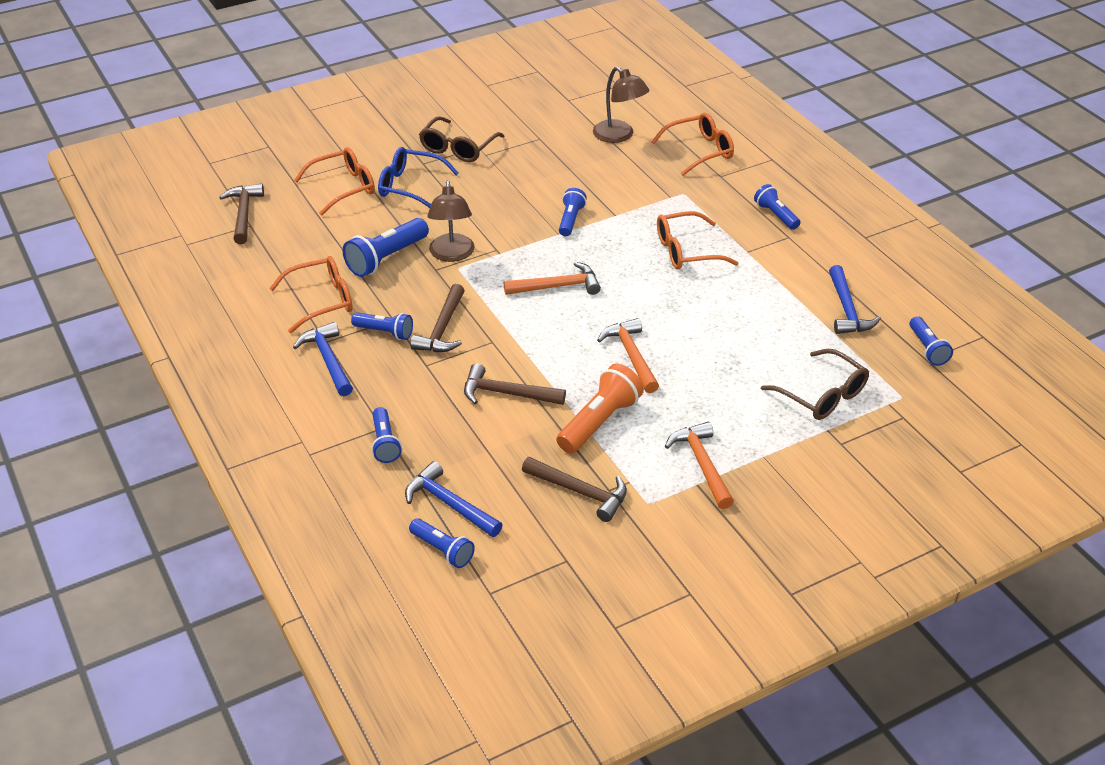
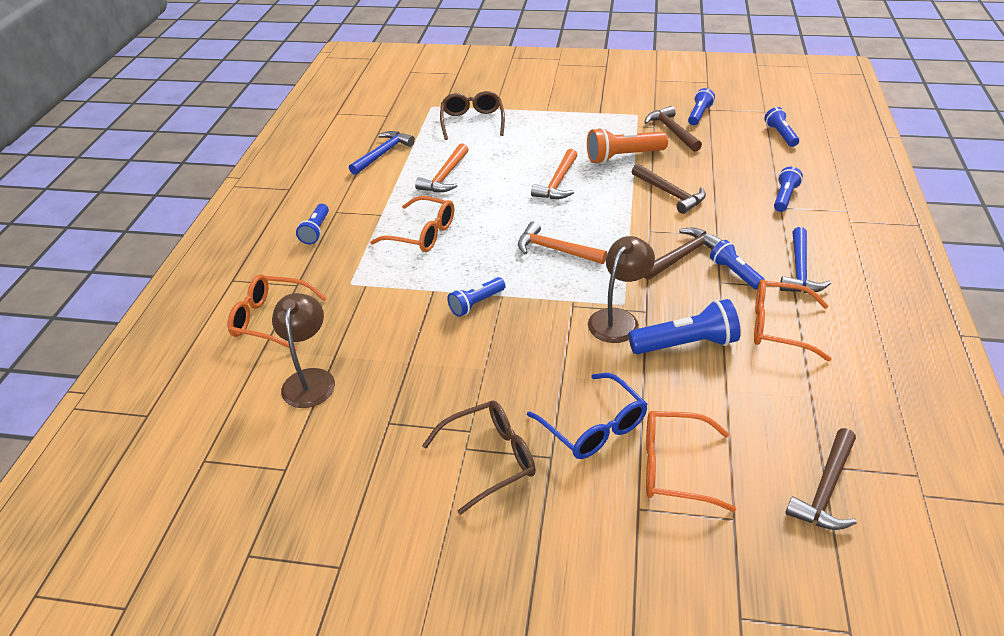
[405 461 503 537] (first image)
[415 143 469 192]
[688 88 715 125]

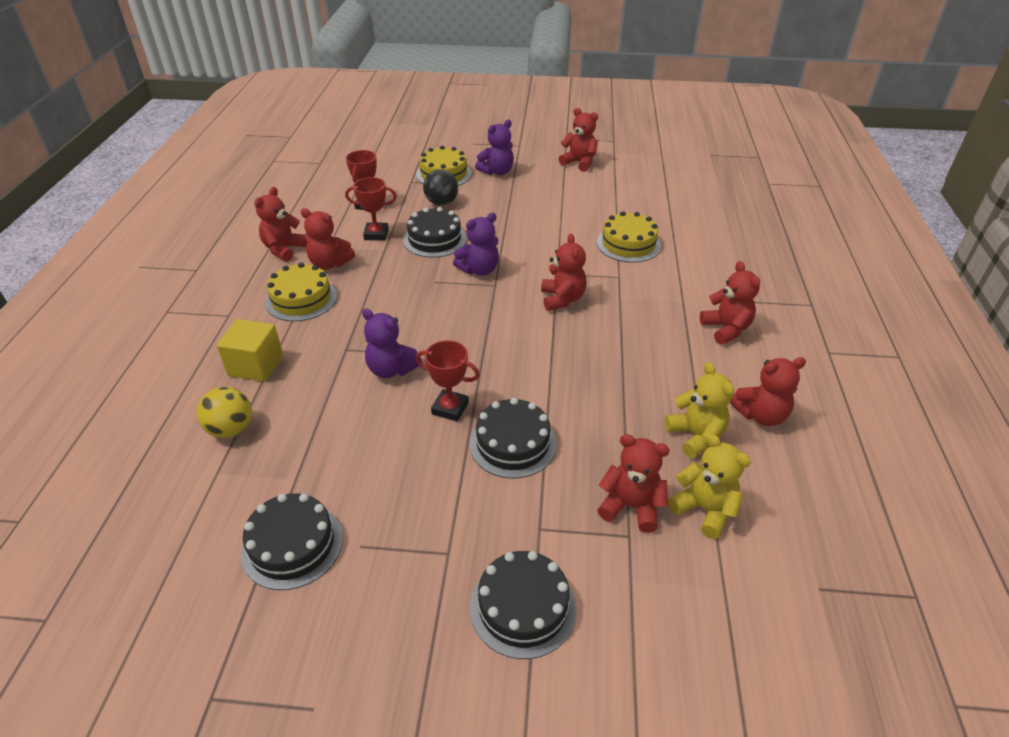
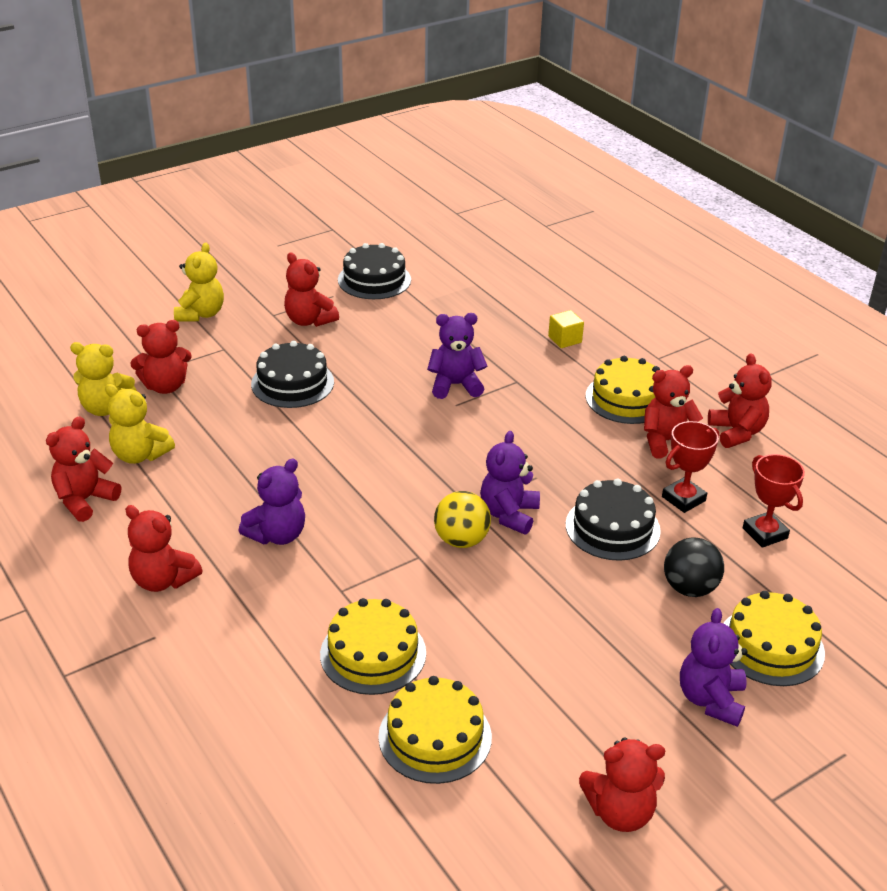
[416 340 480 422] (first image)
[239 458 305 545]
[378 676 492 784]
[434 491 491 548]
[284 252 339 327]
[174 243 224 322]
[548 310 584 348]

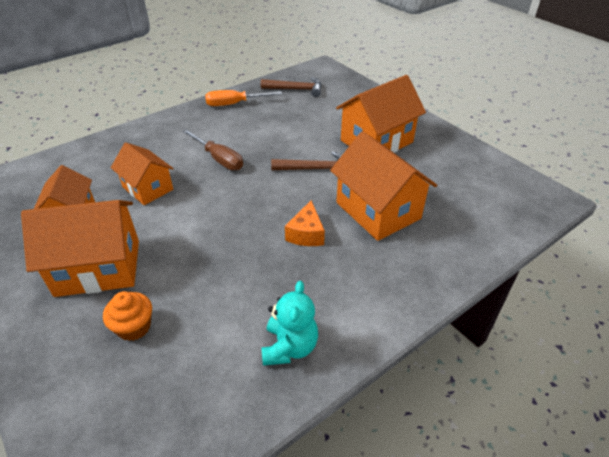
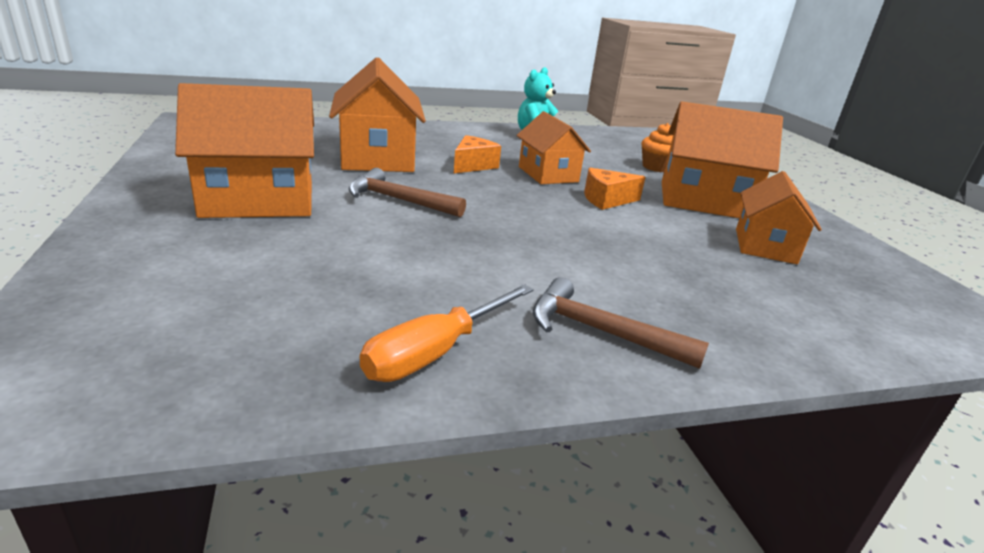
[183 129 243 170] (first image)
[584 168 646 210]
[516 111 591 184]
[533 277 709 369]
[360 284 533 382]

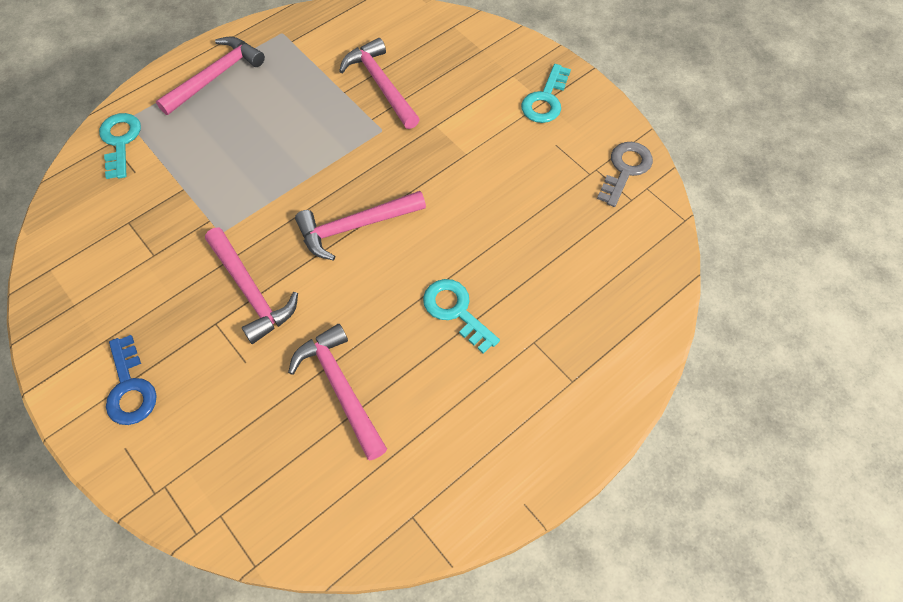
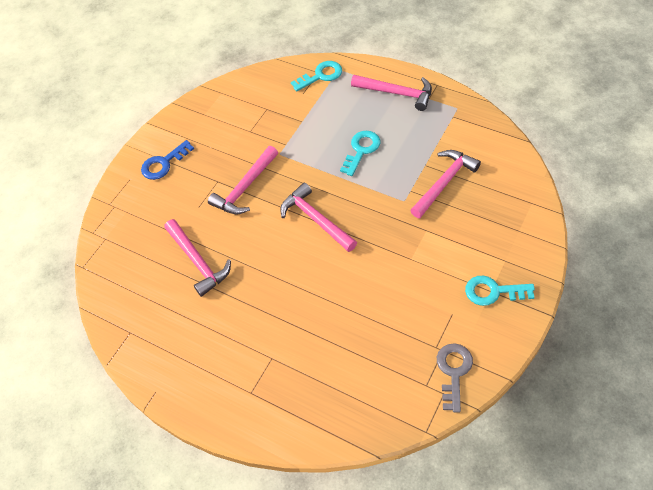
[340 131 380 176]
[164 219 231 297]
[437 343 473 413]

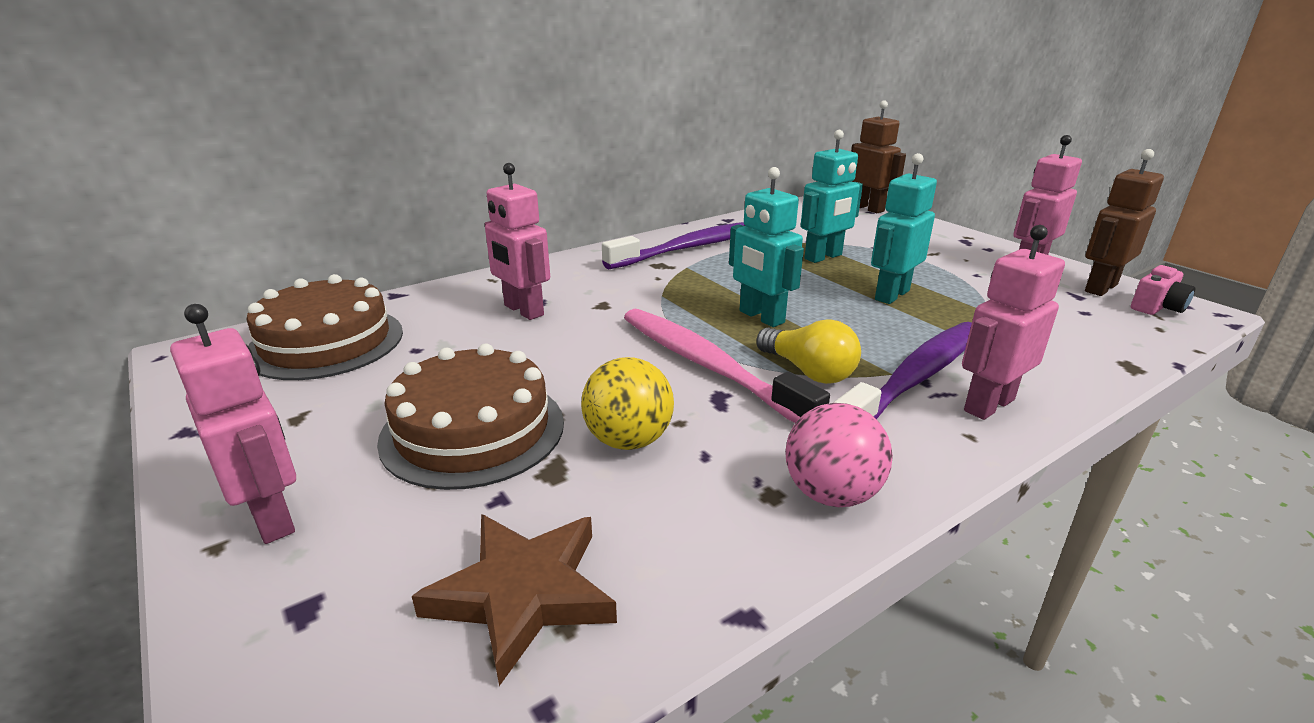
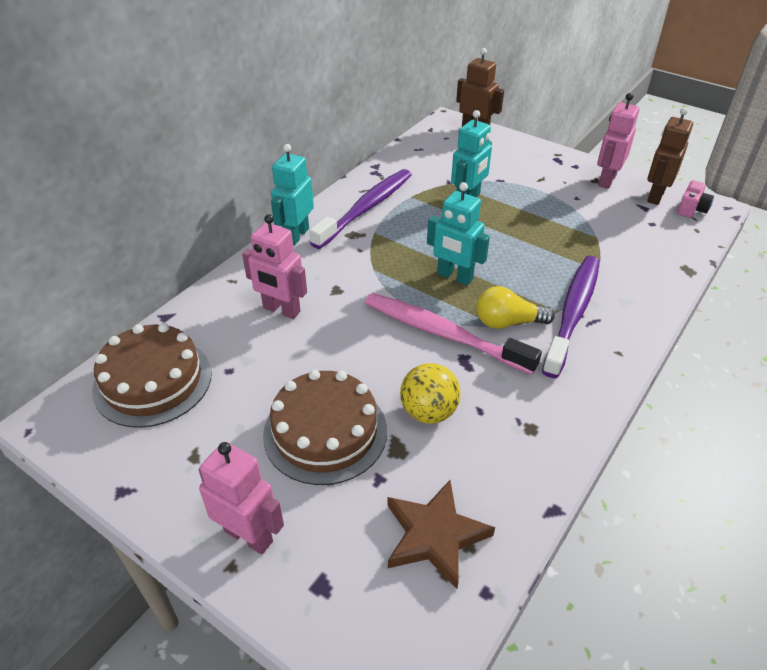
[785 403 893 507] (first image)
[962 225 1065 420] (first image)
[271 144 314 246]
[477 286 555 329]

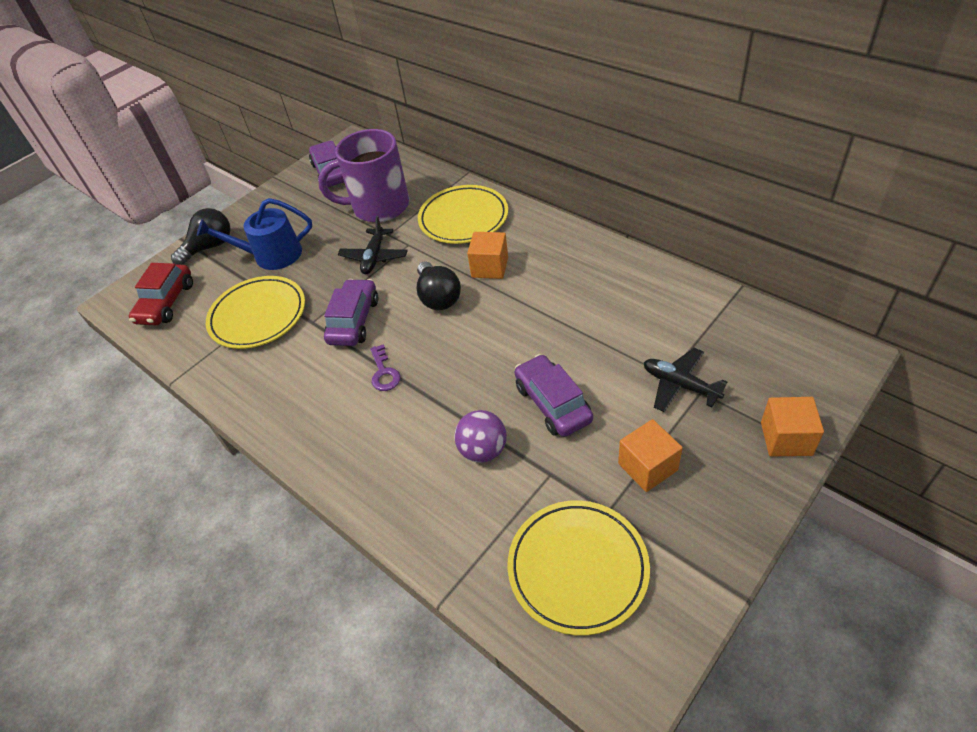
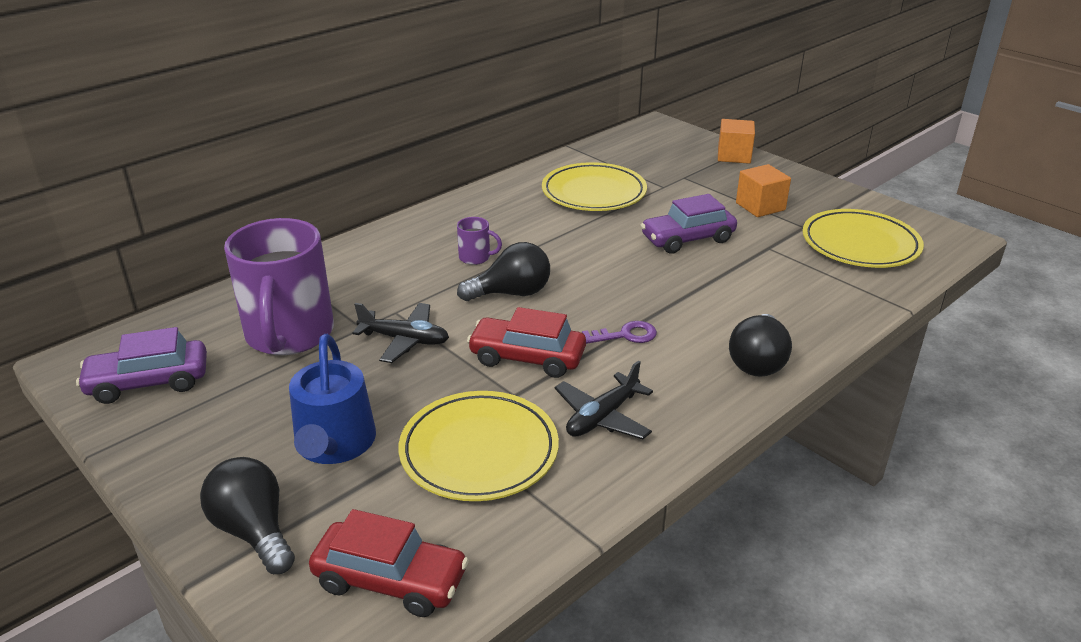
[454 410 507 463] (first image)
[729 314 792 377]
[542 162 647 211]
[555 360 653 439]
[457 217 502 265]
[467 307 586 378]

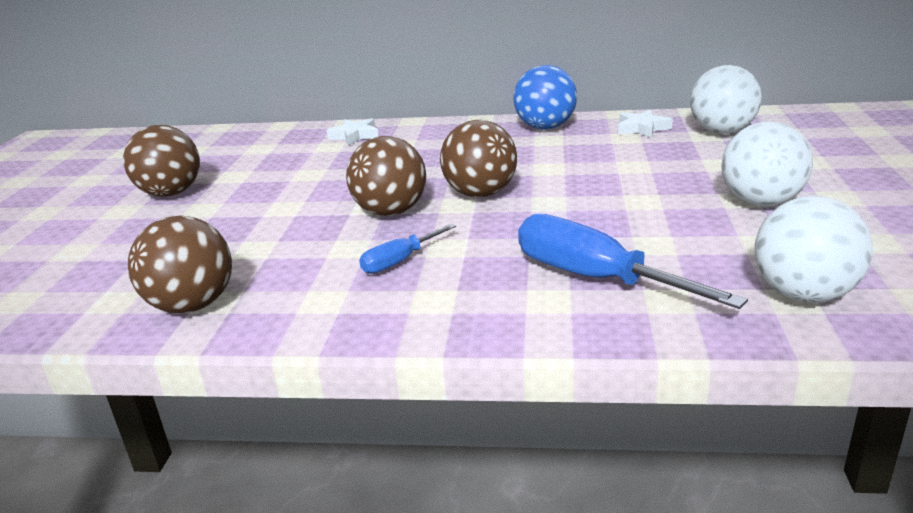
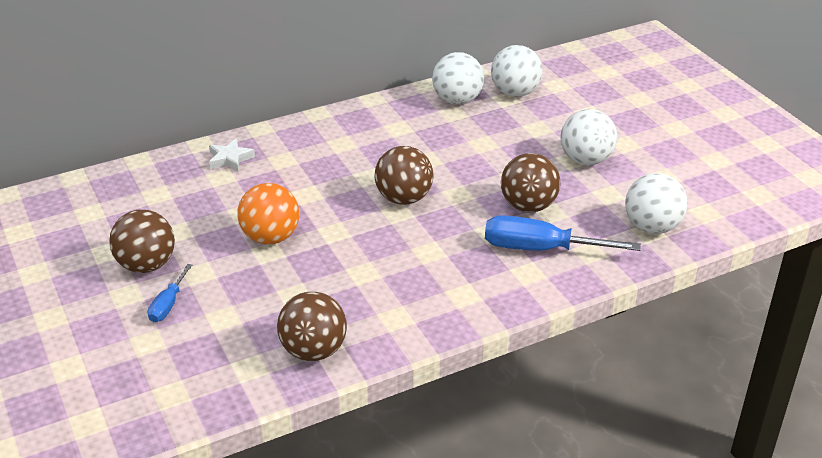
[514 65 577 130] (first image)
[237 183 299 244]
[501 153 560 213]
[148 264 192 322]
[432 52 484 105]

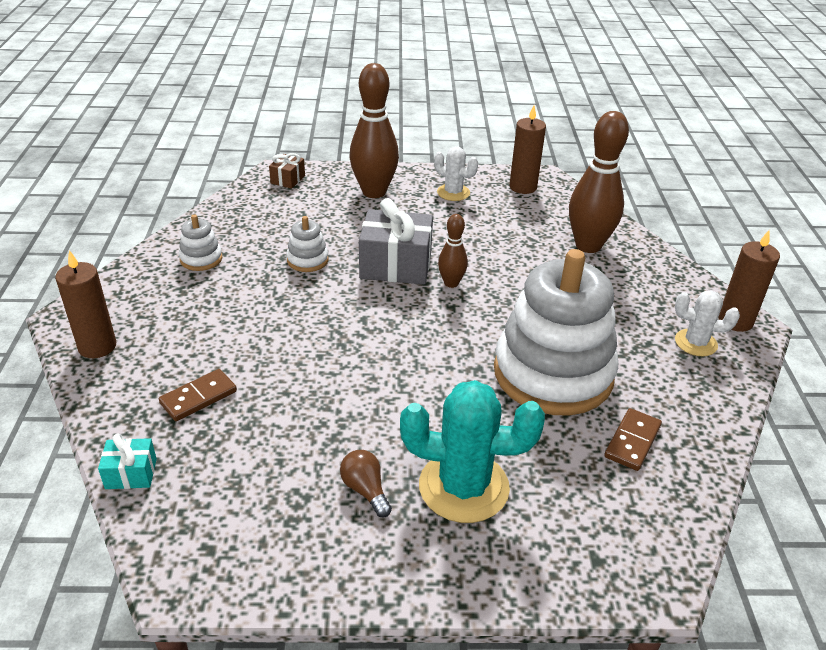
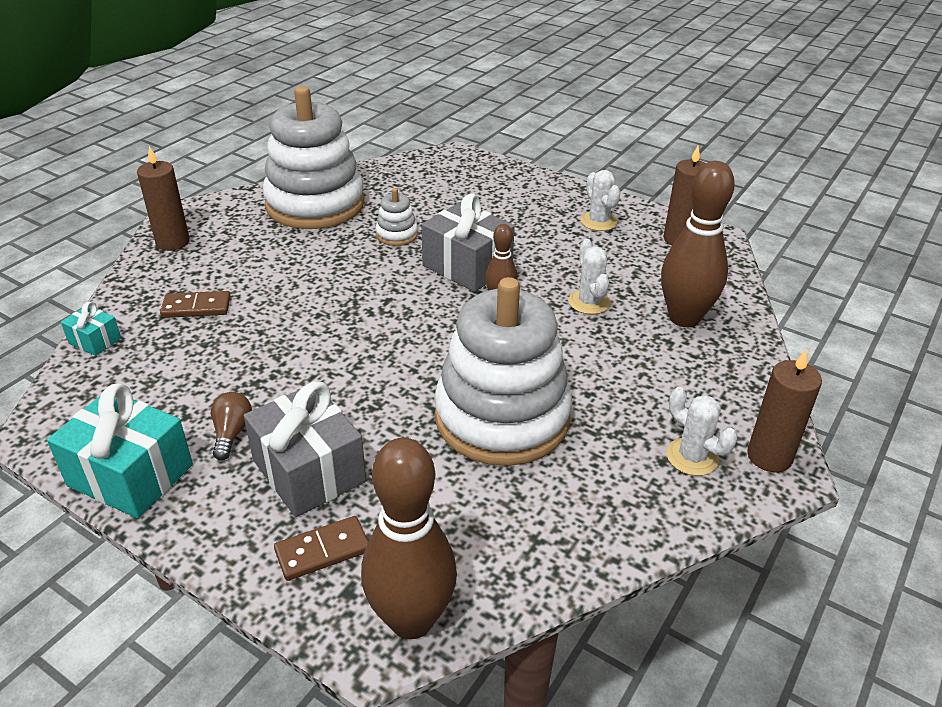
[269 153 305 189] (first image)
[47 383 193 518]
[568 239 611 315]
[361 438 457 639]
[274 516 368 581]
[244 381 366 517]
[262 86 364 229]

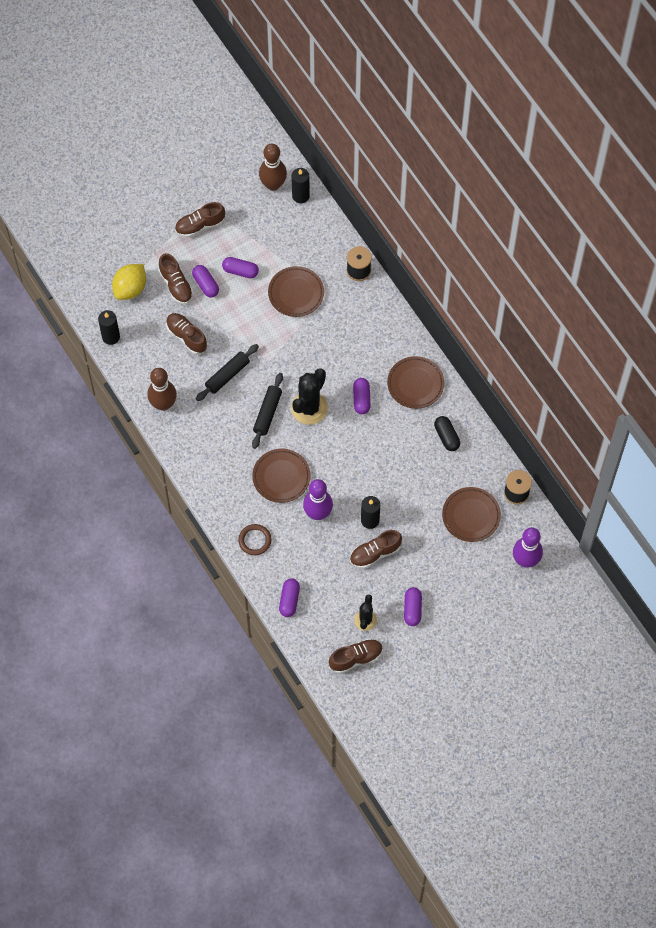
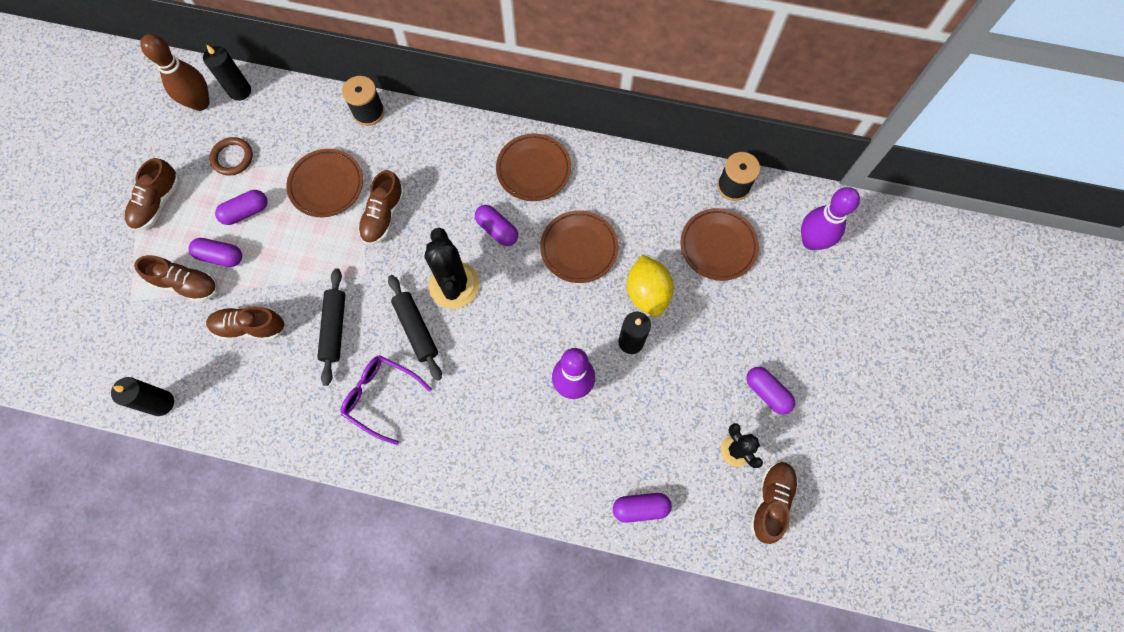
[147 368 177 411] (first image)
[434 416 460 451] (first image)
[341 355 432 445]
[627 254 674 316]
[210 137 253 176]
[540 210 618 283]
[358 170 405 245]
[613 493 672 523]

